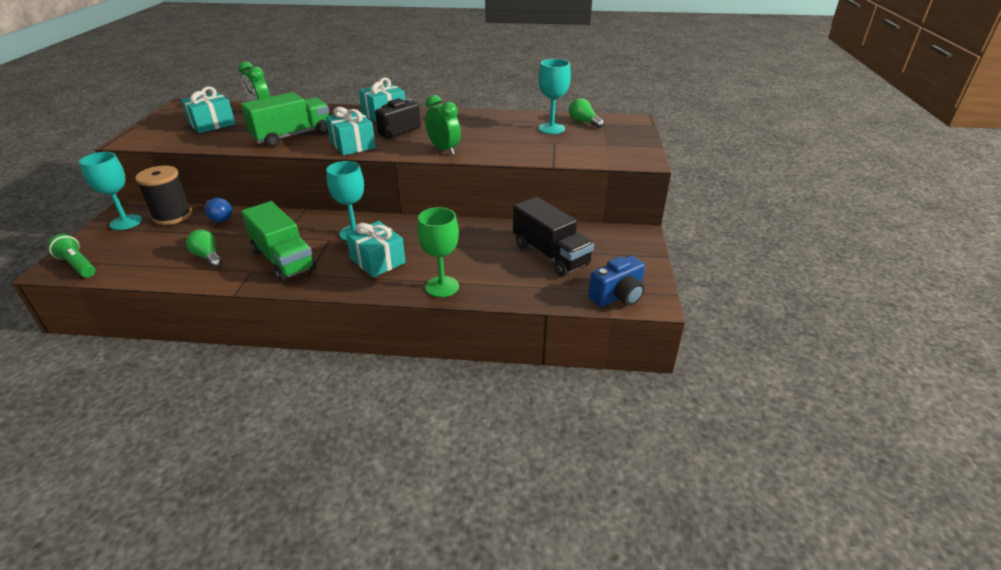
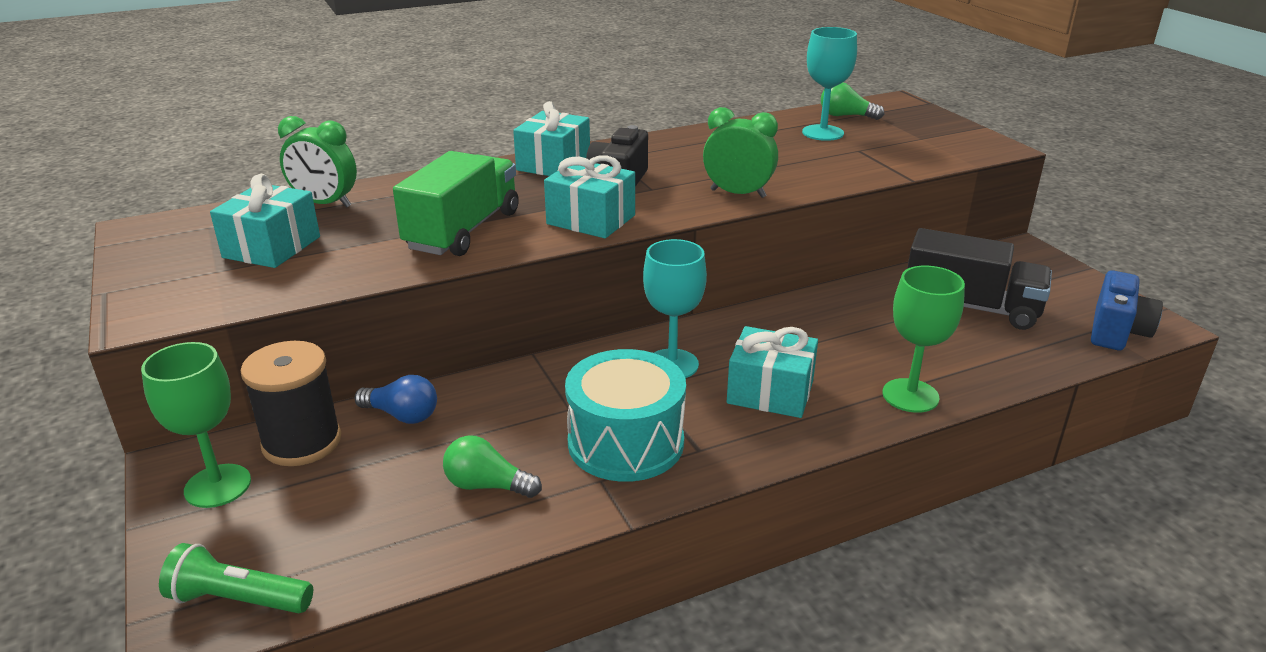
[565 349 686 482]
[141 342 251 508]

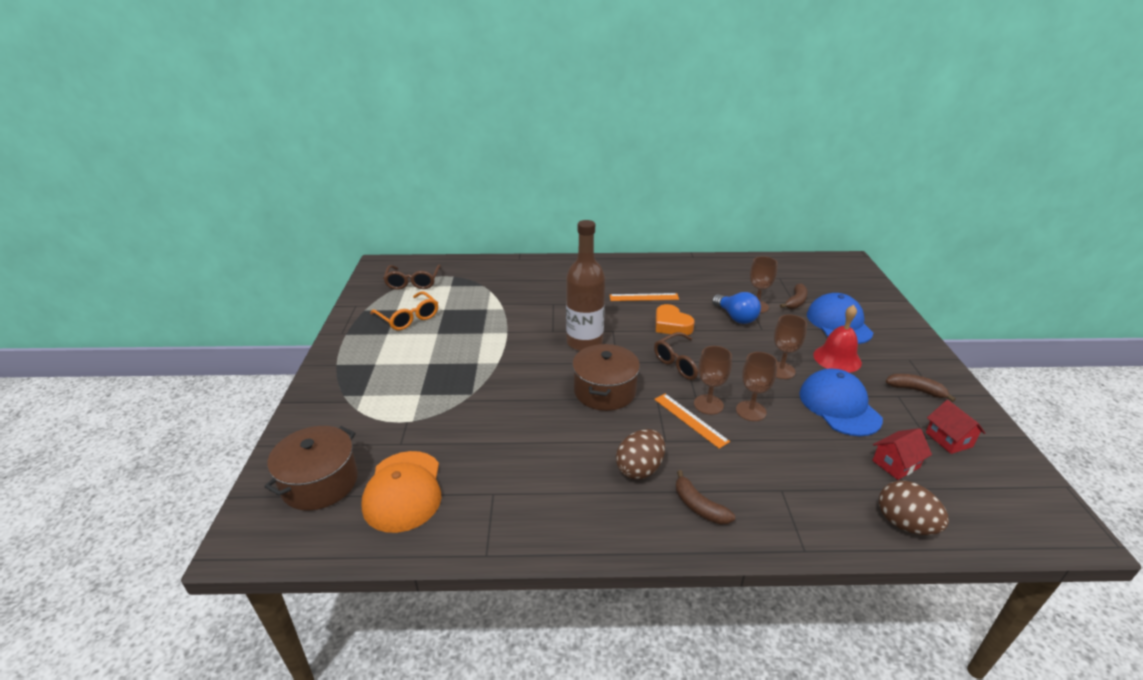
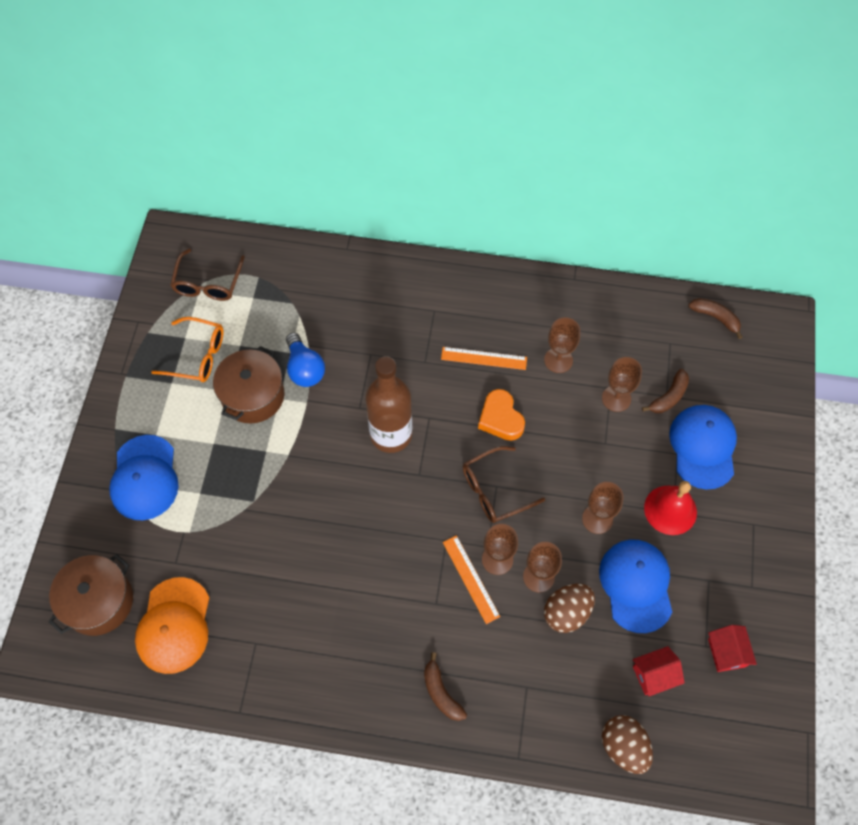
[109 435 179 520]
[544 317 580 373]
[213 346 284 423]
[544 584 595 633]
[286 332 325 387]
[688 298 742 339]
[151 317 224 382]

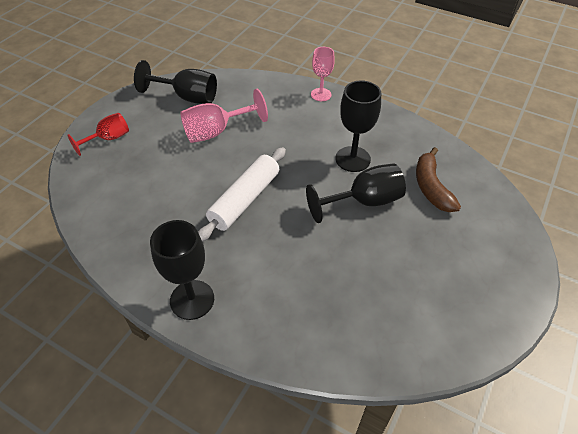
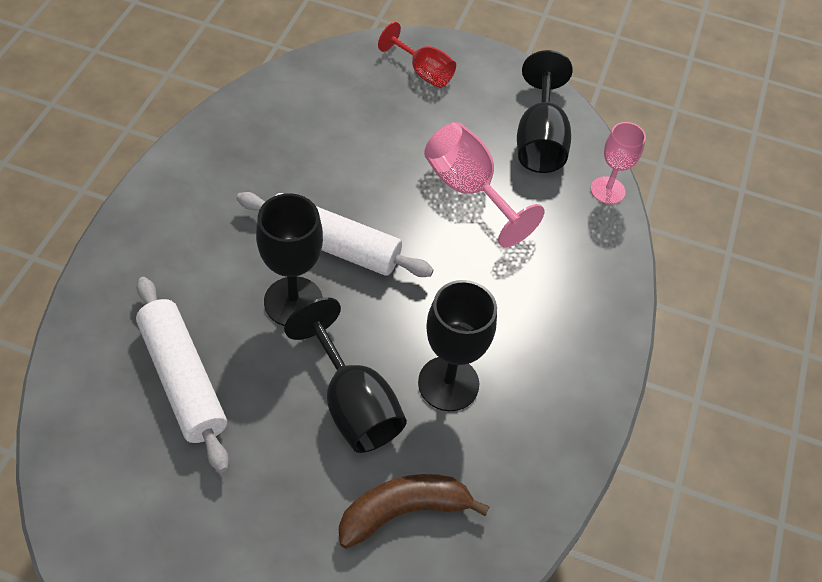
[136 277 229 473]
[256 193 323 326]
[591 122 646 204]

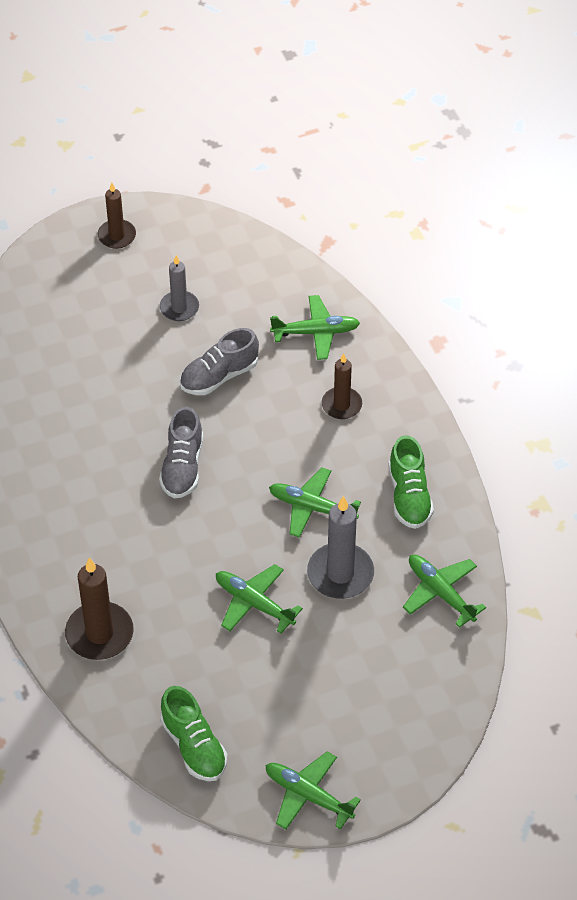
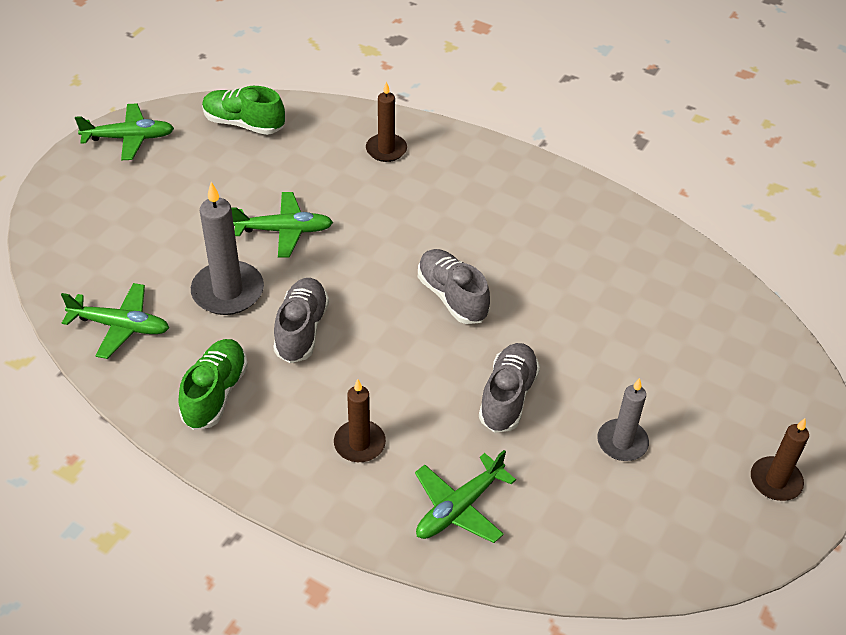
[273 278 329 363]
[179 339 248 430]
[366 82 407 162]

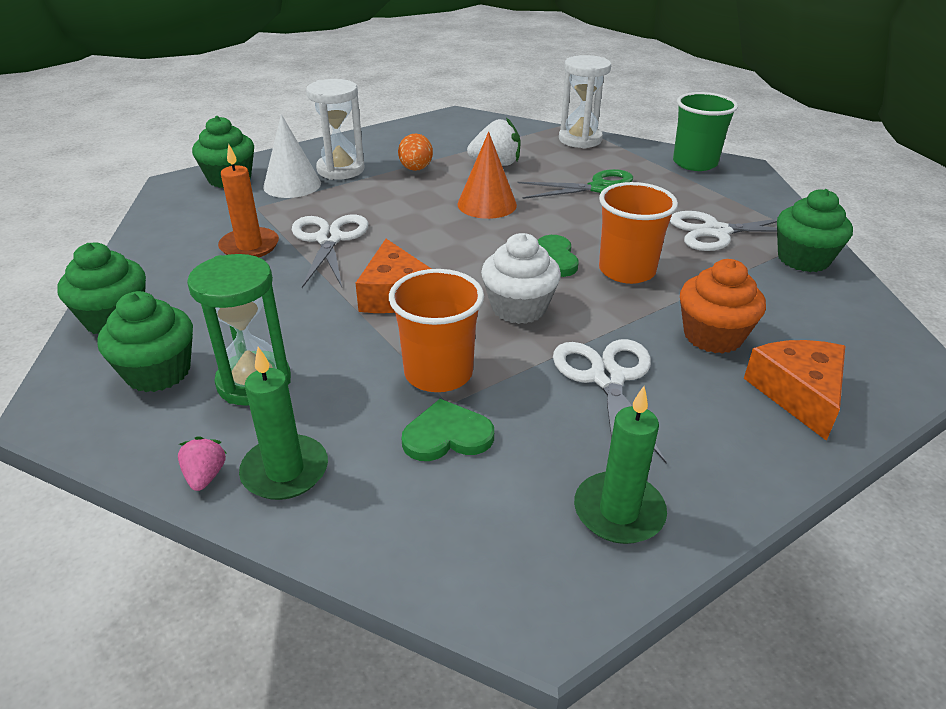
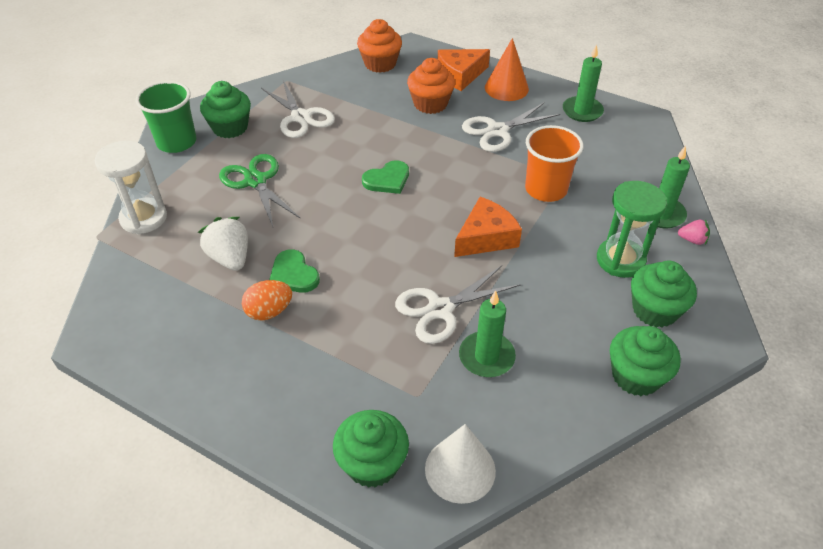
[306 79 365 180] (first image)
[481 233 561 324] (first image)
[599 182 678 284] (first image)
[357 19 402 73]
[425 424 496 504]
[269 249 320 293]
[485 38 529 101]
[200 81 251 138]
[459 291 516 377]
[678 220 710 245]

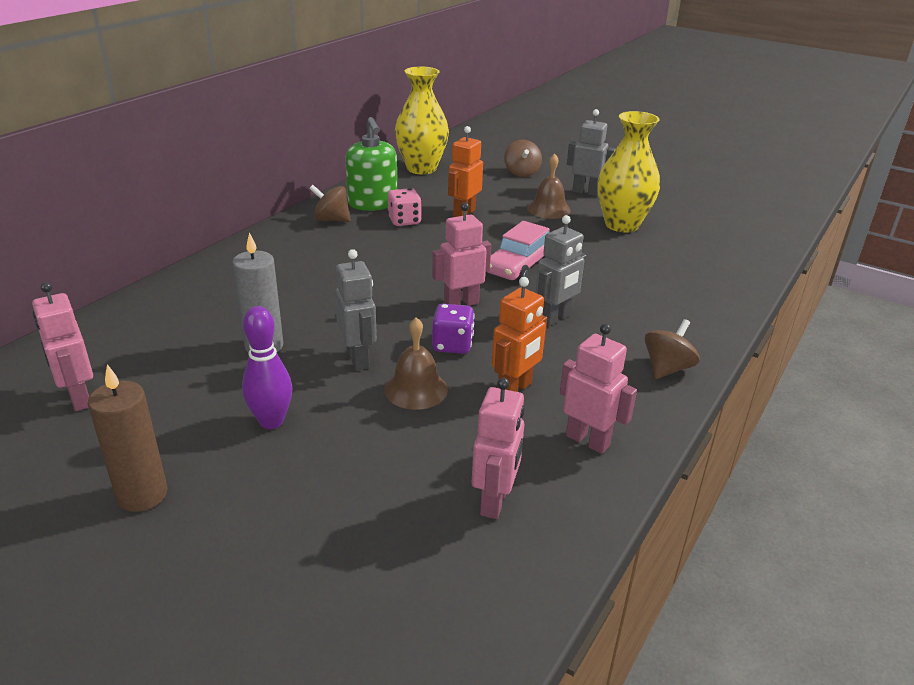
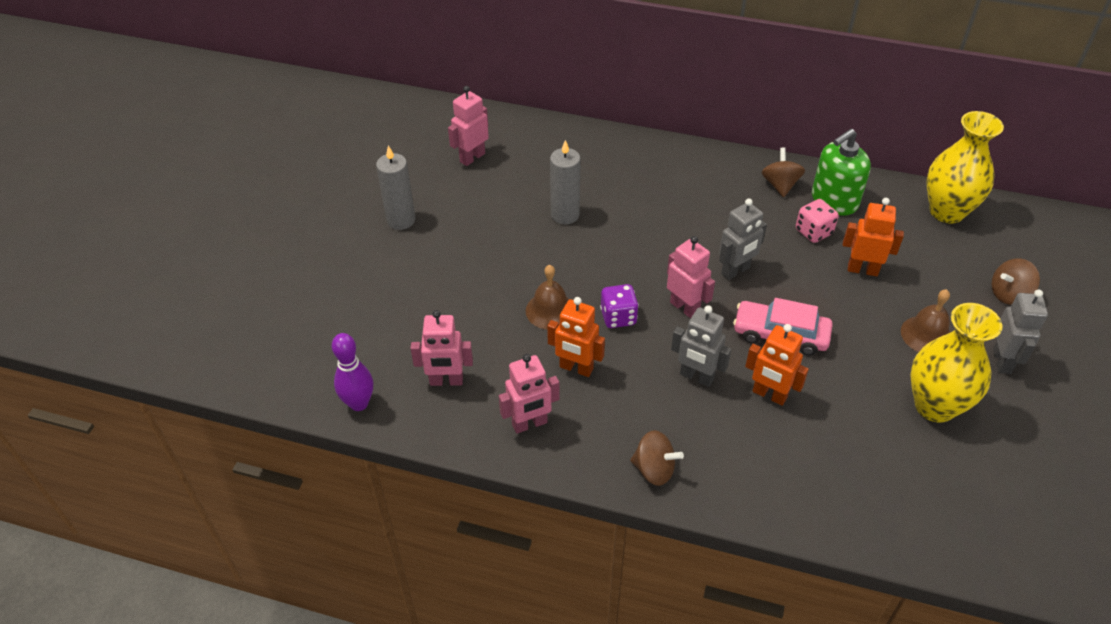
[745 324 809 406]
[332 333 373 411]
[719 198 767 280]
[376 145 416 230]
[499 354 559 434]

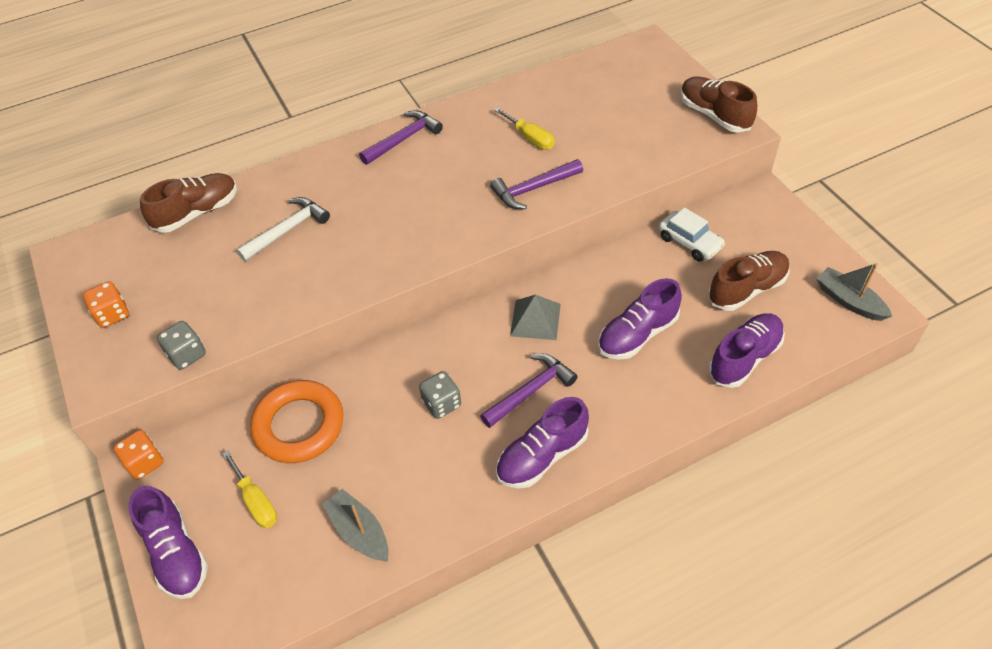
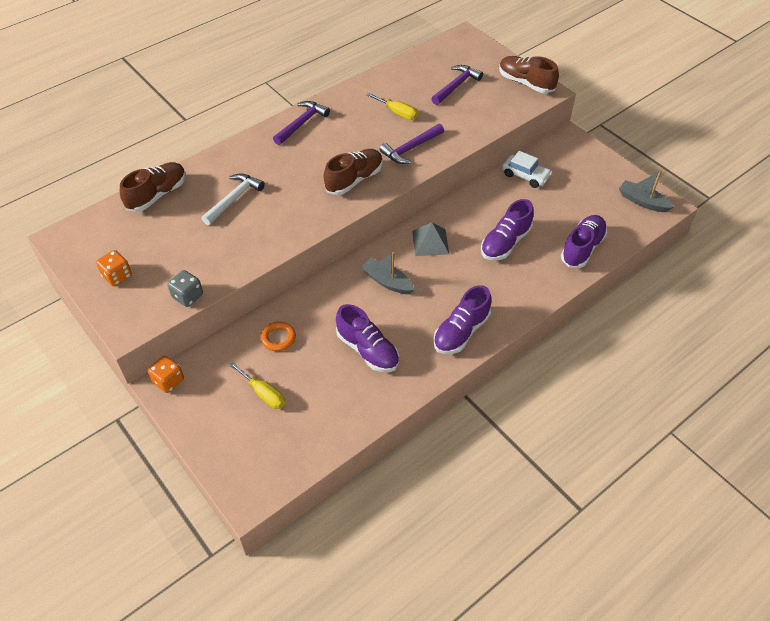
[419 371 461 419] (first image)
[336 304 399 372]
[361 252 415 294]
[431 65 483 105]
[323 149 383 195]
[261 321 296 351]

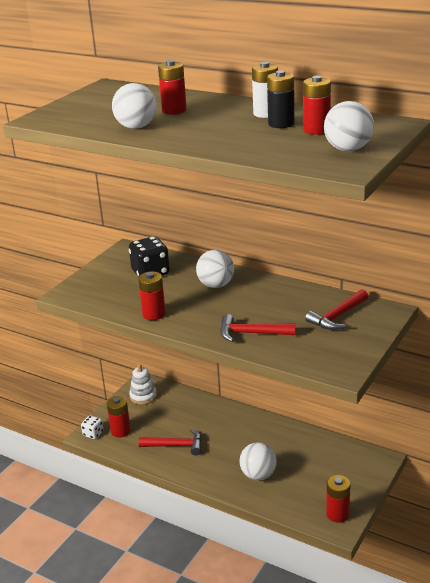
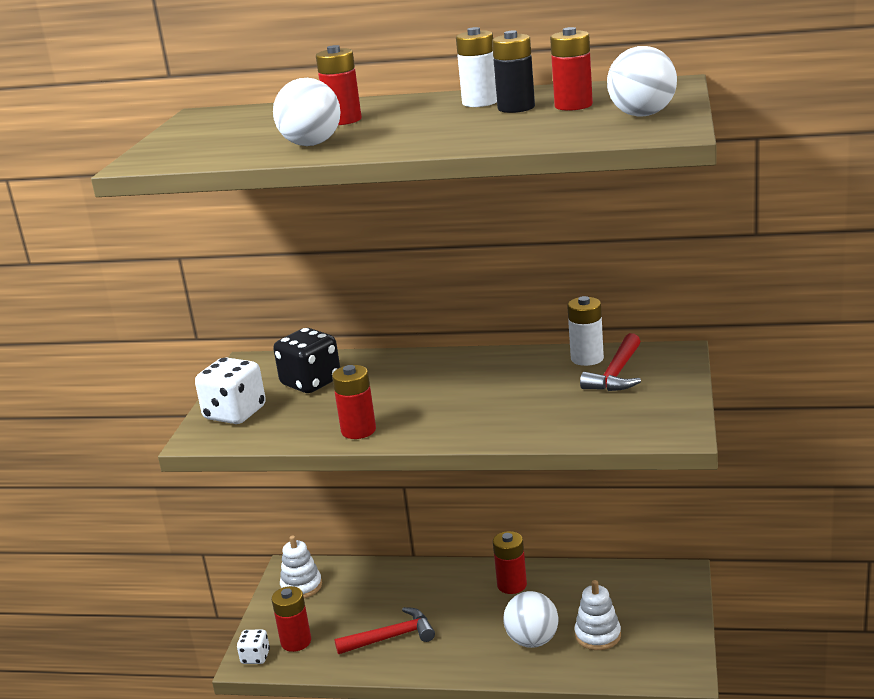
[196 250 234 288] (first image)
[220 314 296 342] (first image)
[195 357 266 424]
[567 296 604 366]
[574 580 621 650]
[493 531 527 594]

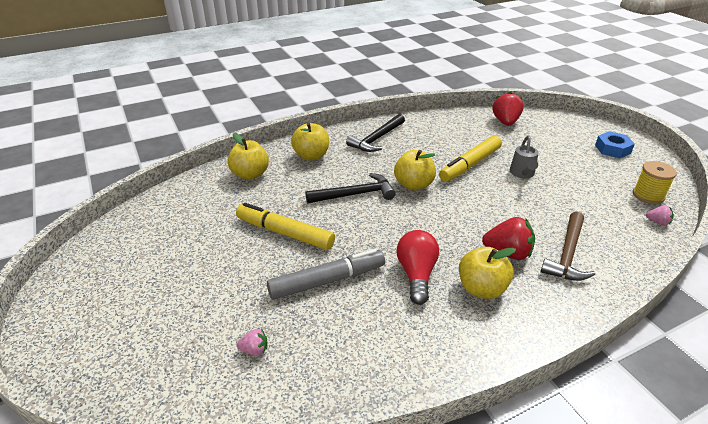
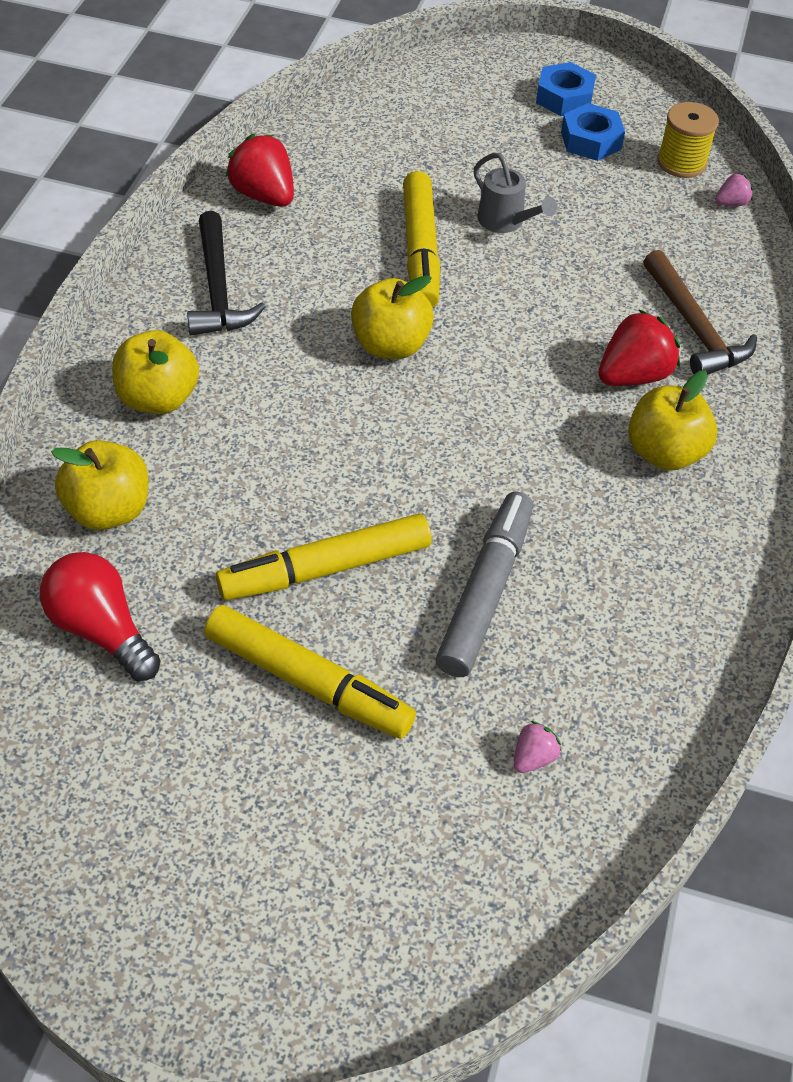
[305 173 396 203] (first image)
[204 605 416 738]
[561 103 625 161]
[40 552 161 681]
[225 134 294 207]

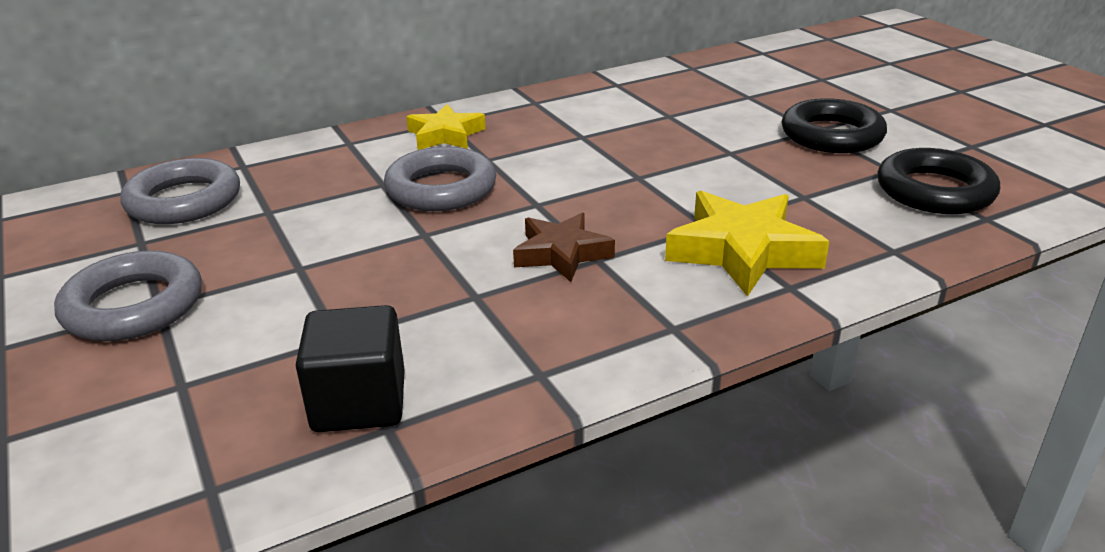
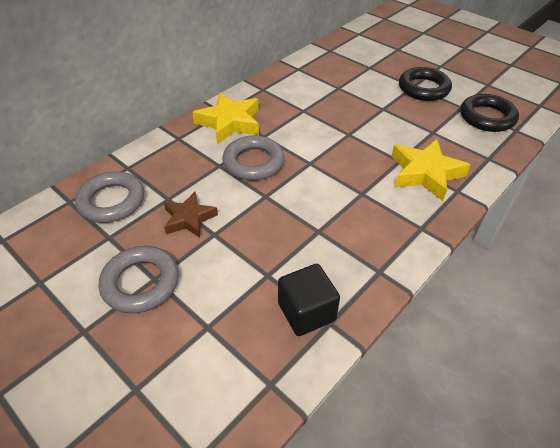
[164 192 218 238]
[192 92 259 144]

